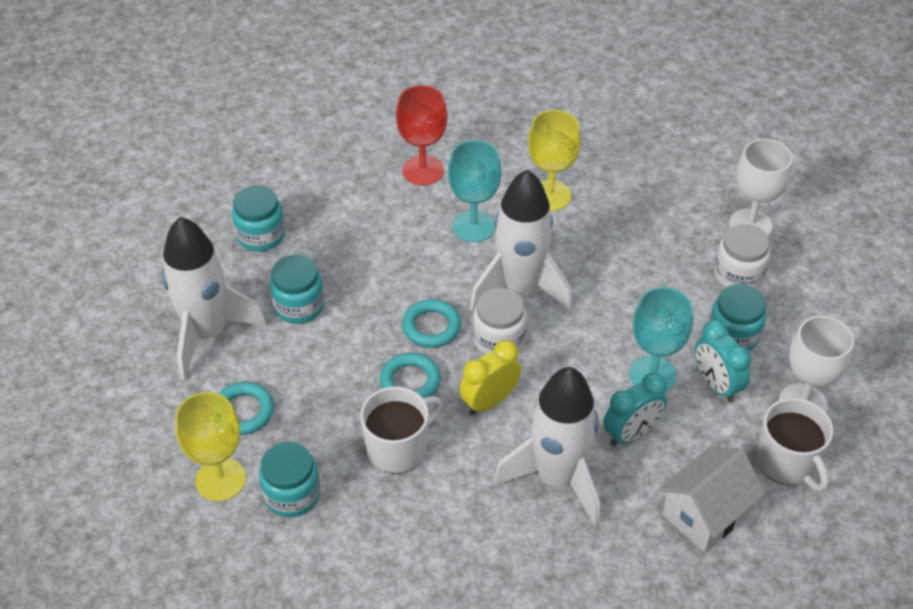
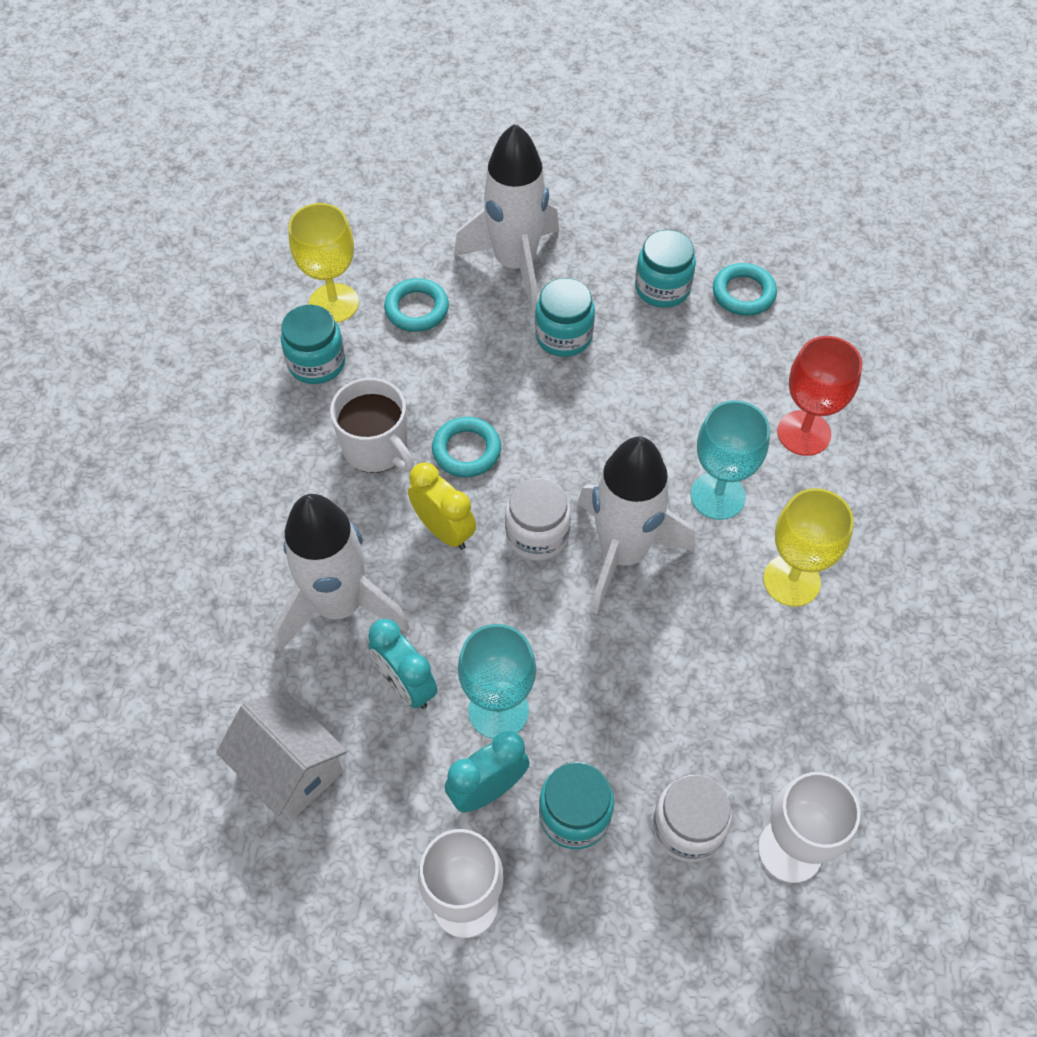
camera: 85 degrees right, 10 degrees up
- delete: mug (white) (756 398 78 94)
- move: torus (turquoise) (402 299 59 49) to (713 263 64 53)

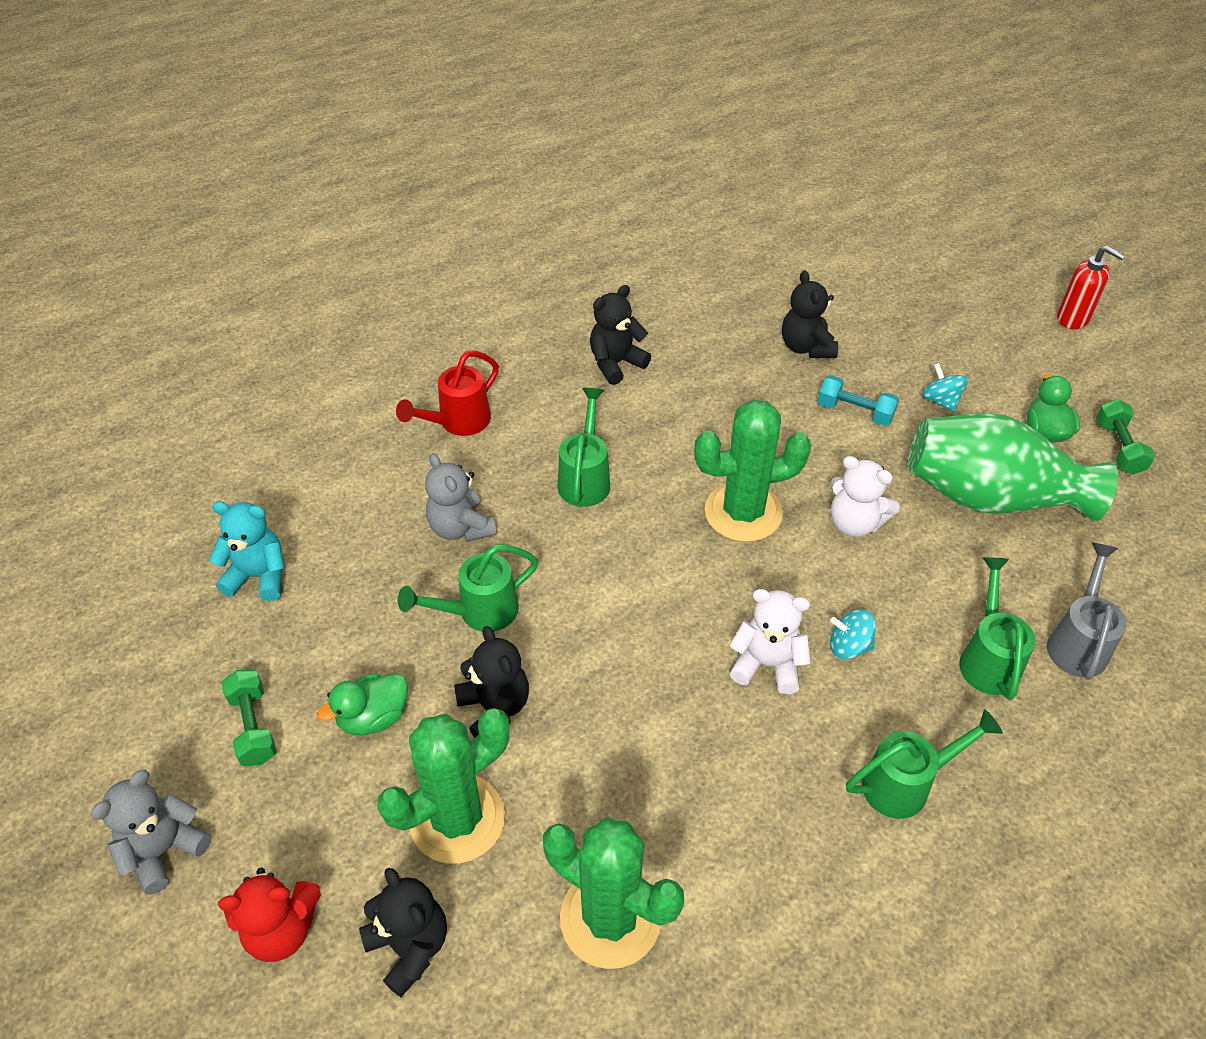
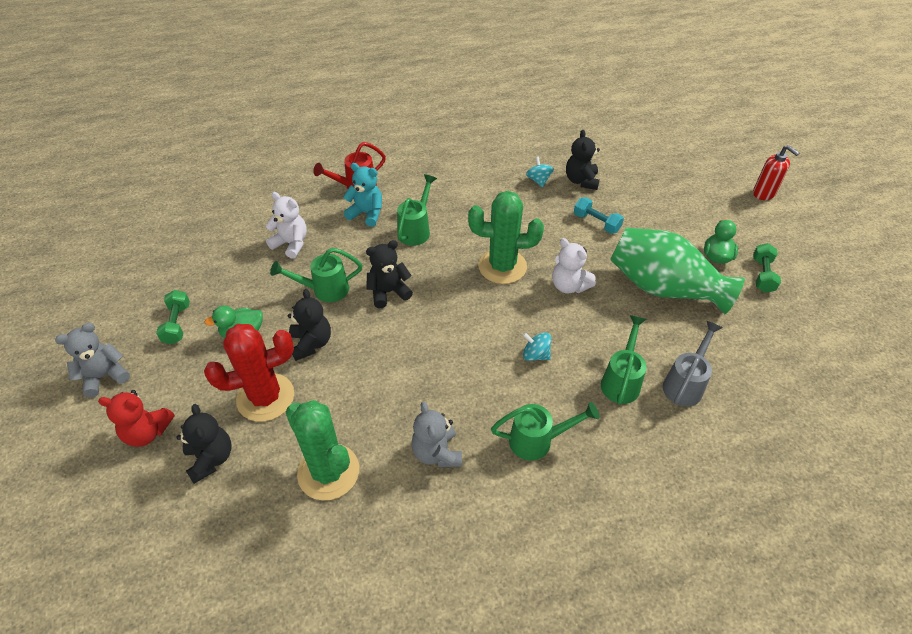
camera: 15 degrees right, 0 degrees up
- move: teddy bear (turquoise) (210 501 75 100) to (343 163 39 64)
- move: teddy bear (ash-grey) (425 453 71 89) to (411 402 51 65)
- move: teddy bear (jet-black) (590 285 61 100) to (366 240 47 68)
- move: teddy bear (white) (730 589 81 105) to (265 192 42 67)
- move: spinning top (turquoise) (922 363 46 49) to (526 156 28 32)
- recolor: prickly plant (green) (377 708 133 156) to prickly plant (scarlet) (204 324 90 98)

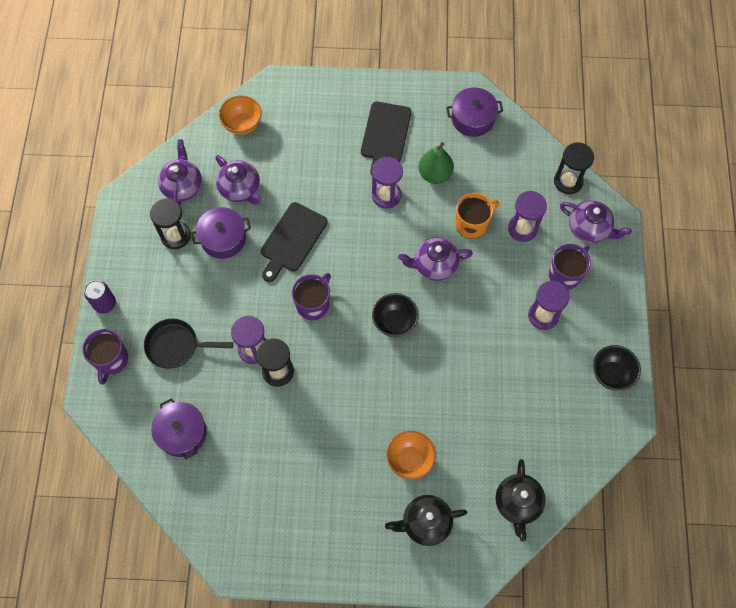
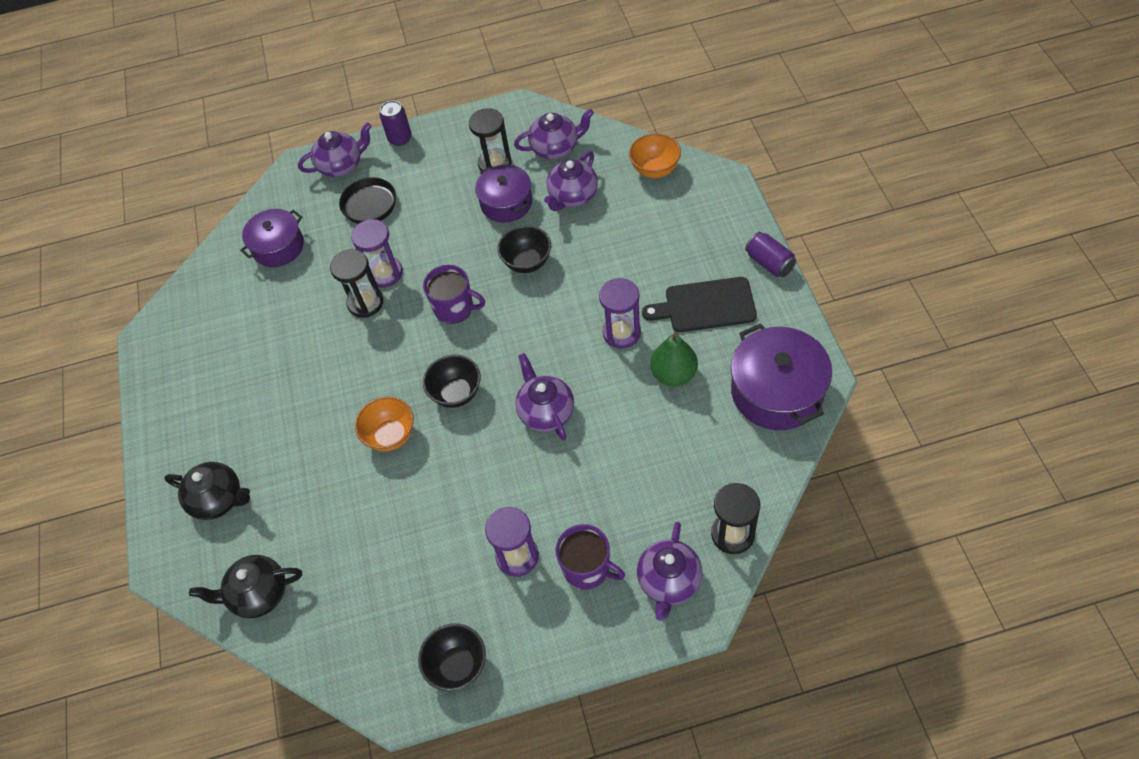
camera: 80 degrees right, 10 degrees down
- delete: mug (orange-coloured) (456 193 43 46)
- delete: sandglass (royal purple) (508 191 39 51)
- insert: can (royal purple) (745 232 51 45)
- move: serving bowl (orange-coloured) (386 431 50 49) to (355 396 59 55)
- replace: mug (royal purple) (82 329 46 56) to teapot (royal purple) (298 122 74 55)
- replace: chopping board (jet-black) (261 202 67 80) to serving bowl (jet-black) (497 225 54 48)
- rotate: teapot (jet-black) (385 495 83 51) = (164 462 86 58) 135 degrees clockwise
- resize: cooking pot (royal purple) (446 87 57 50) = (731 323 101 107) x1.51

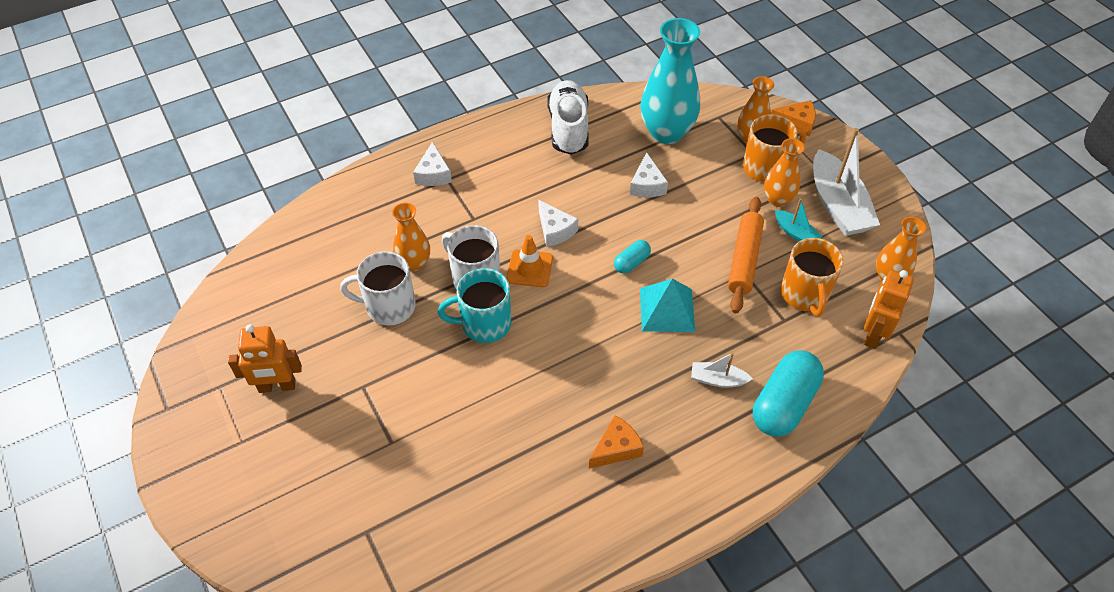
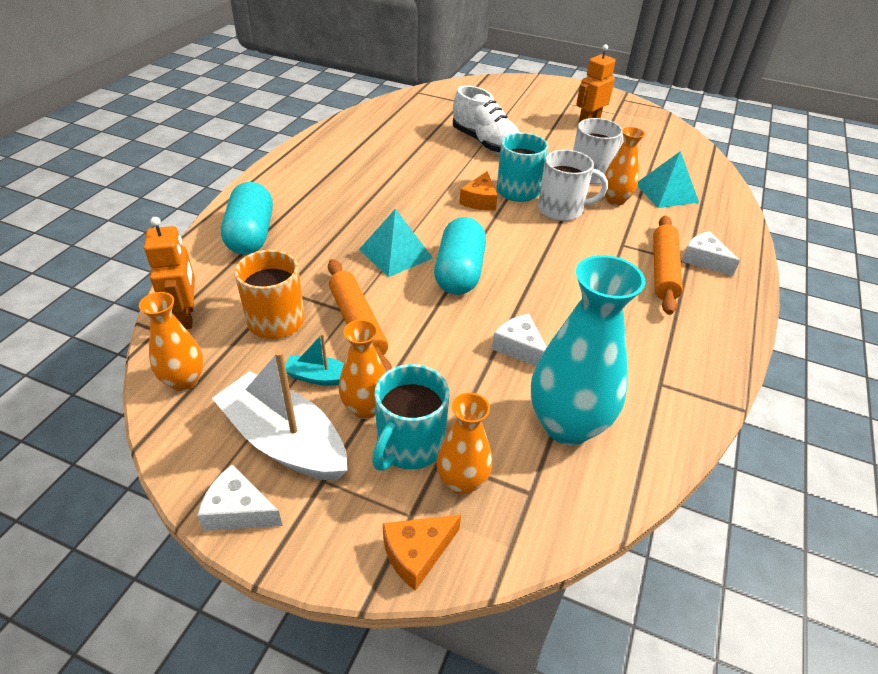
camera: 140 degrees right, 10 degrees down
- delete: traffic cone (orange-coloured) (507 235 46 52)
- delete: toy boat (white) (691 352 62 36)
- insert: pyramid (turquoise) (638 151 61 57)
- insert: dough roller (orange-coloured) (653 216 30 99)
- move: cheese (white) (538 200 40 47) to (197 465 86 66)
- move: lace-up shoe (white) (547 80 42 75) to (453 85 67 69)
- move: cheese (orange-coloured) (589 415 55 54) to (459 171 39 40)
- recolor: mug (orange-coloured) (743 114 63 68) to mug (turquoise) (372 364 77 107)
- resize: pill (turquoise) (614 240 37 34) = (434 217 52 78) x2.02

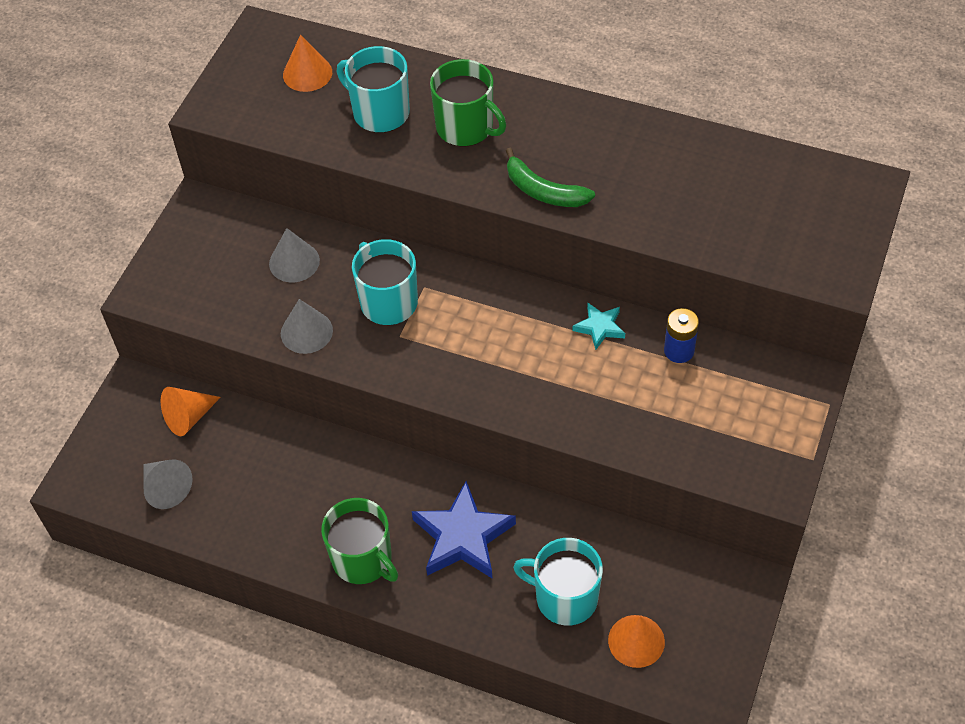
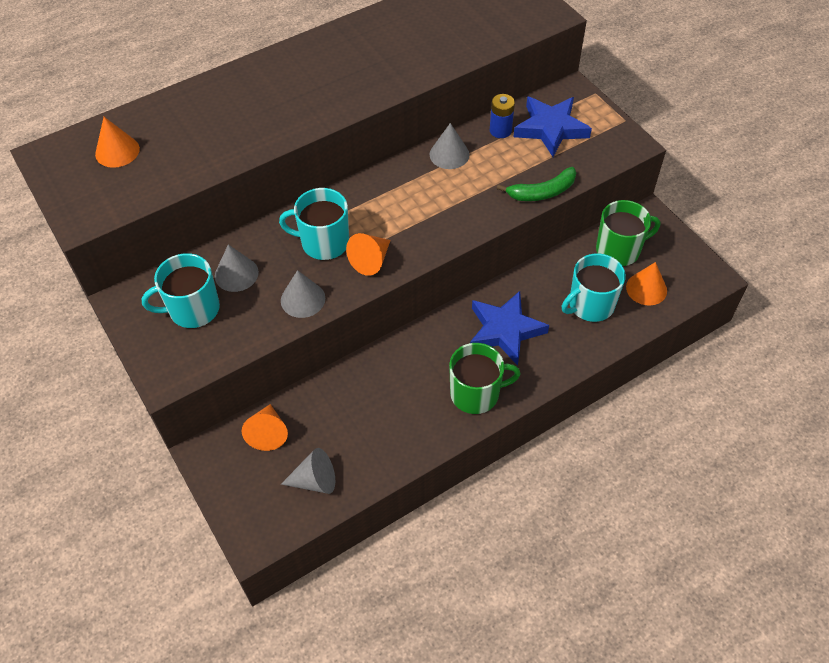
camera: 55 degrees left, 0 degrees up
- insert: cone shape (orange-coloured) (346 233 45 43)
- insert: star (blue) (514 97 78 60)
- move: mug (turquoise) (337 46 73 87) to (142 253 78 75)
- move: mug (green) (430 59 76 88) to (596 200 64 66)
- move: banana (green) (506 147 89 60) to (497 167 79 34)
- replace: star (turquoise) (572 303 53 47) to cone shape (ash-grey) (430 123 39 46)

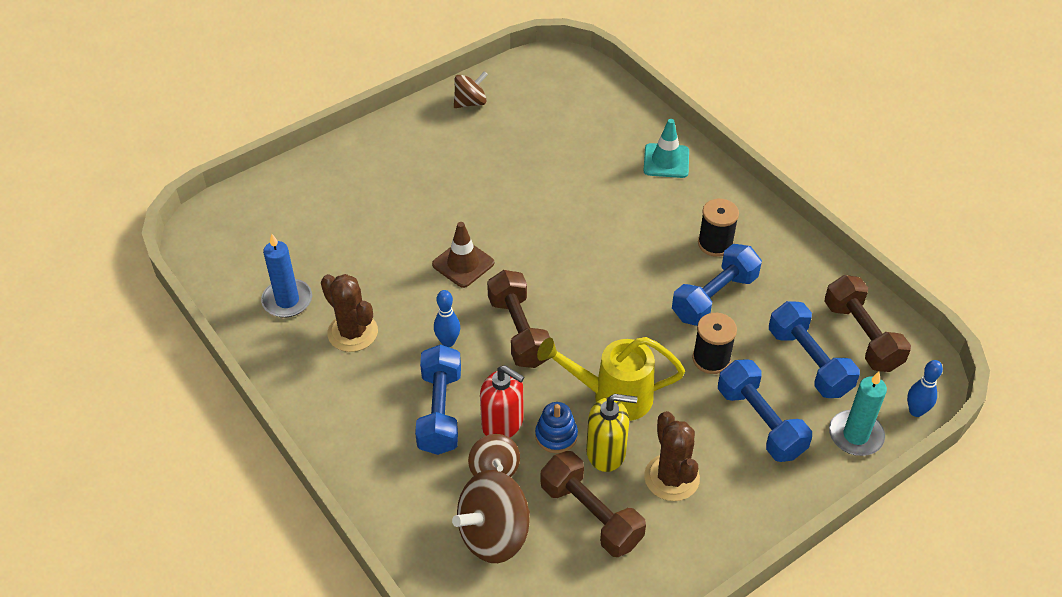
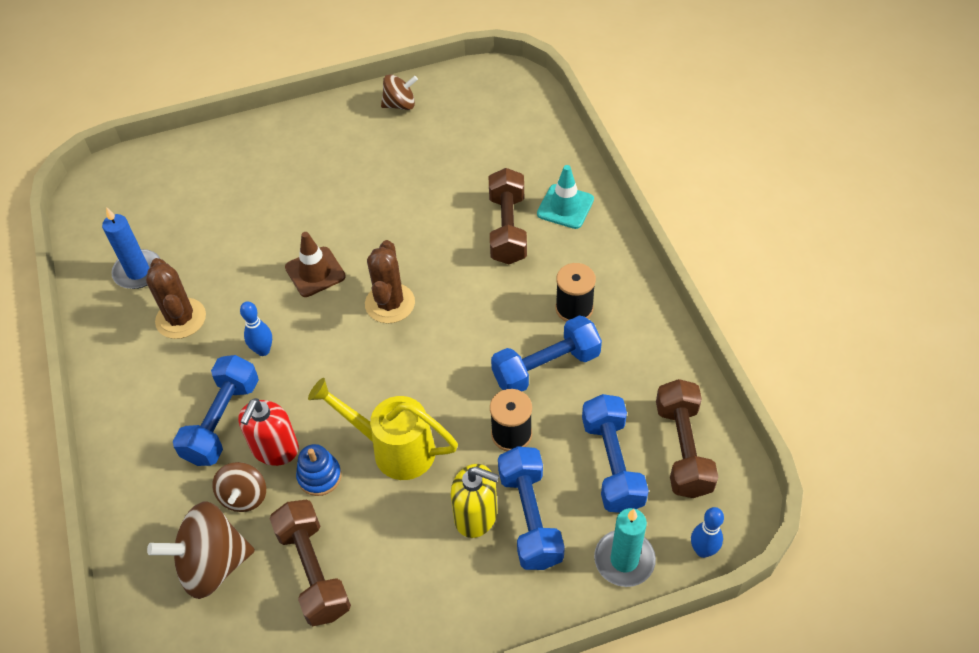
camera: 20 degrees right, 5 degrees up
- move: free weight (dark brown) (487 270 63 98) to (489 168 38 96)
- move: soap dispenser (golden) (586 394 51 78) to (451 464 48 74)
- move: prickly plant (dark brown) (644 411 56 90) to (365 240 50 83)
- rotate: soap dispenser (scarlet) (480 365 44 73) = (238 398 61 68) 60 degrees clockwise

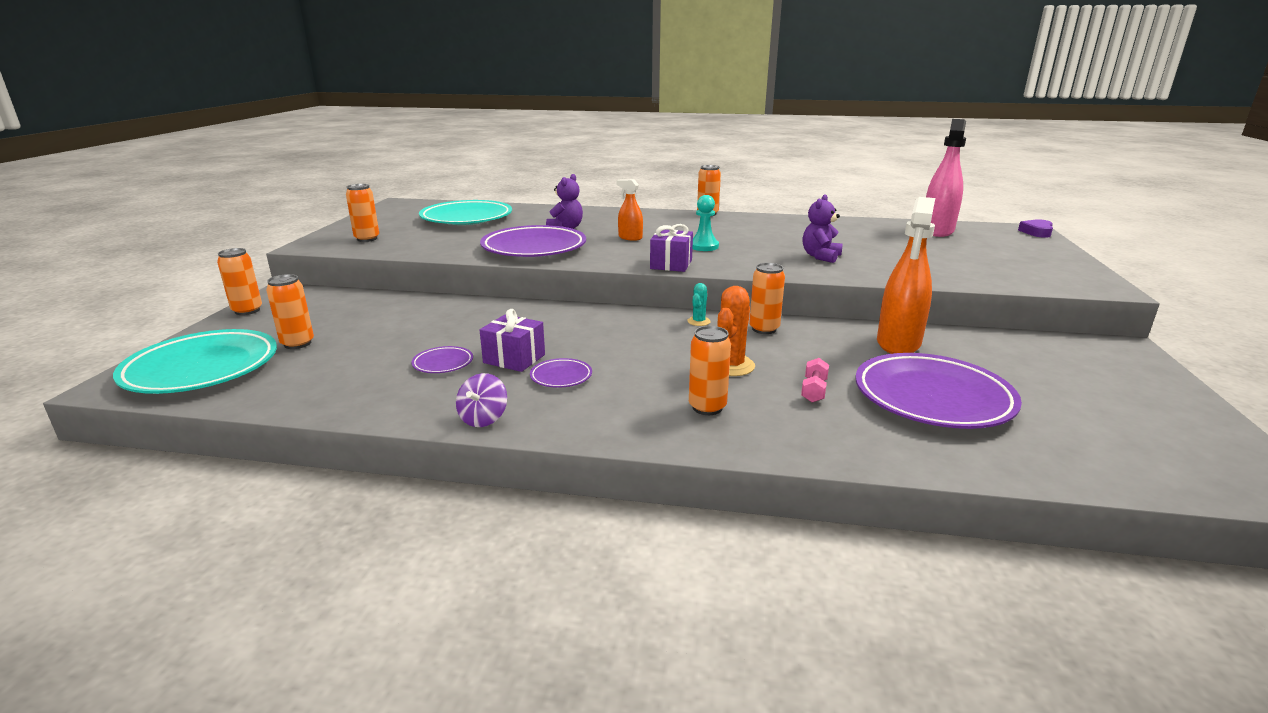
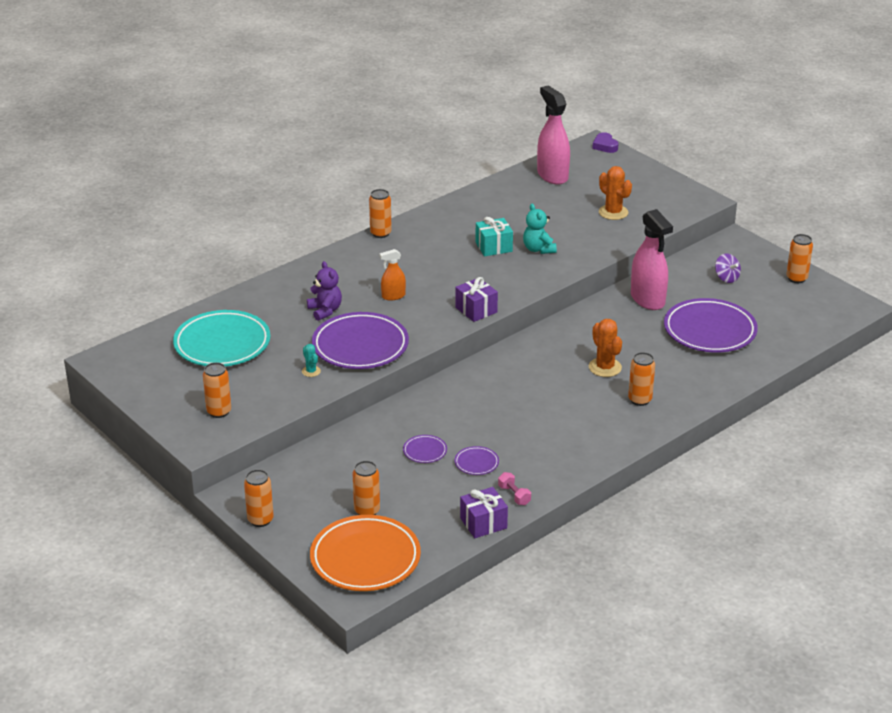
camera: 50 degrees left, 10 degrees up
- delete: pawn (turquoise) (692 195 27 56)
- insert: wrapped gift (turquoise) (475 217 38 40)
- insert: prickly plant (orange-coloured) (599 166 33 54)
- move: spinning top (royal purple) (456 373 51 54) to (715 253 26 30)
- move: wrapped gift (royal purple) (480 309 65 63) to (460 487 48 51)
- move: plate (royal purple) (530 358 62 30) to (403 435 44 28)
- move: prickly plant (turquoise) (687 283 24 43) to (302 344 19 33)
- move: can (orange-coloured) (749 263 36 71) to (786 234 27 49)
- move: free weight (rosy) (801 358 28 44) to (498 472 33 33)
- recolor: plate (turquoise) (113 329 164 65) to plate (orange-coloured) (310 515 111 76)
- recolor: teddy bear (royal purple) (803 194 39 69) to teddy bear (turquoise) (523 204 34 50)
- recolor: spray cleaner (orange-coloured) (877 197 58 157) to spray cleaner (rosy) (631 209 42 101)

